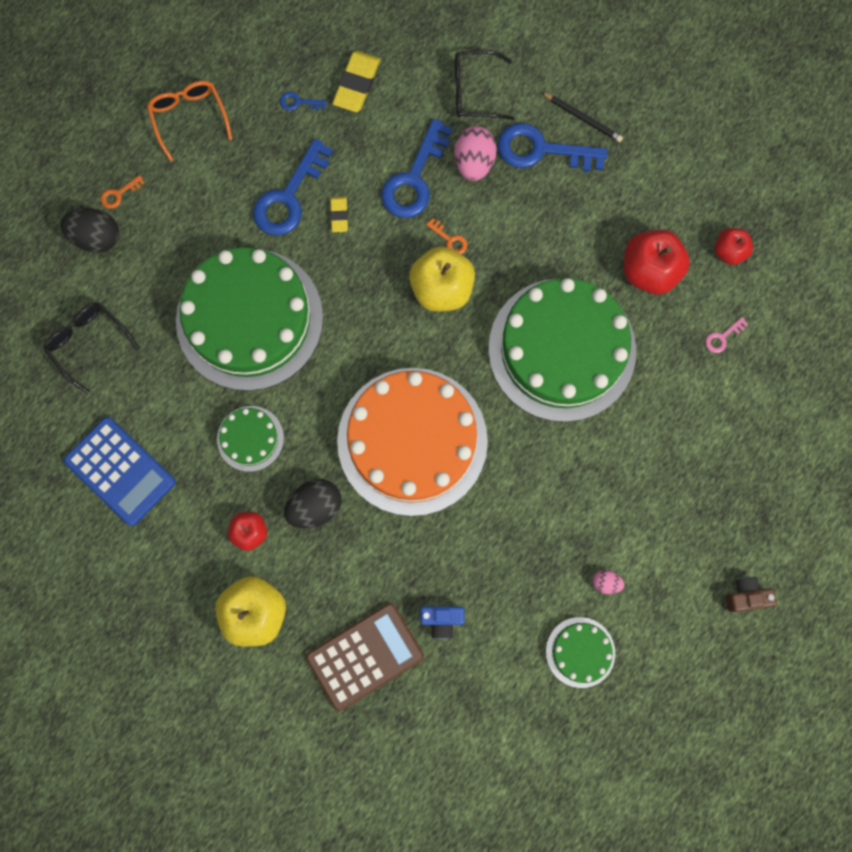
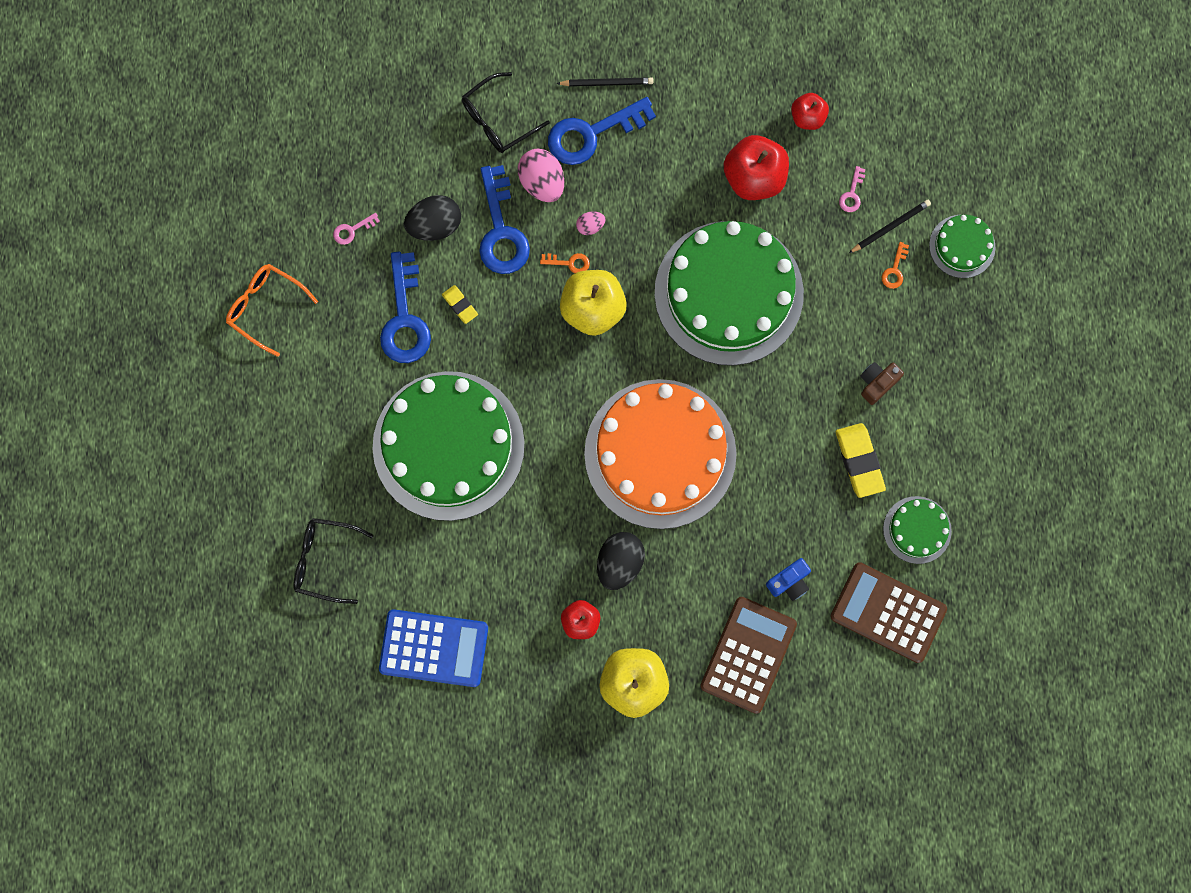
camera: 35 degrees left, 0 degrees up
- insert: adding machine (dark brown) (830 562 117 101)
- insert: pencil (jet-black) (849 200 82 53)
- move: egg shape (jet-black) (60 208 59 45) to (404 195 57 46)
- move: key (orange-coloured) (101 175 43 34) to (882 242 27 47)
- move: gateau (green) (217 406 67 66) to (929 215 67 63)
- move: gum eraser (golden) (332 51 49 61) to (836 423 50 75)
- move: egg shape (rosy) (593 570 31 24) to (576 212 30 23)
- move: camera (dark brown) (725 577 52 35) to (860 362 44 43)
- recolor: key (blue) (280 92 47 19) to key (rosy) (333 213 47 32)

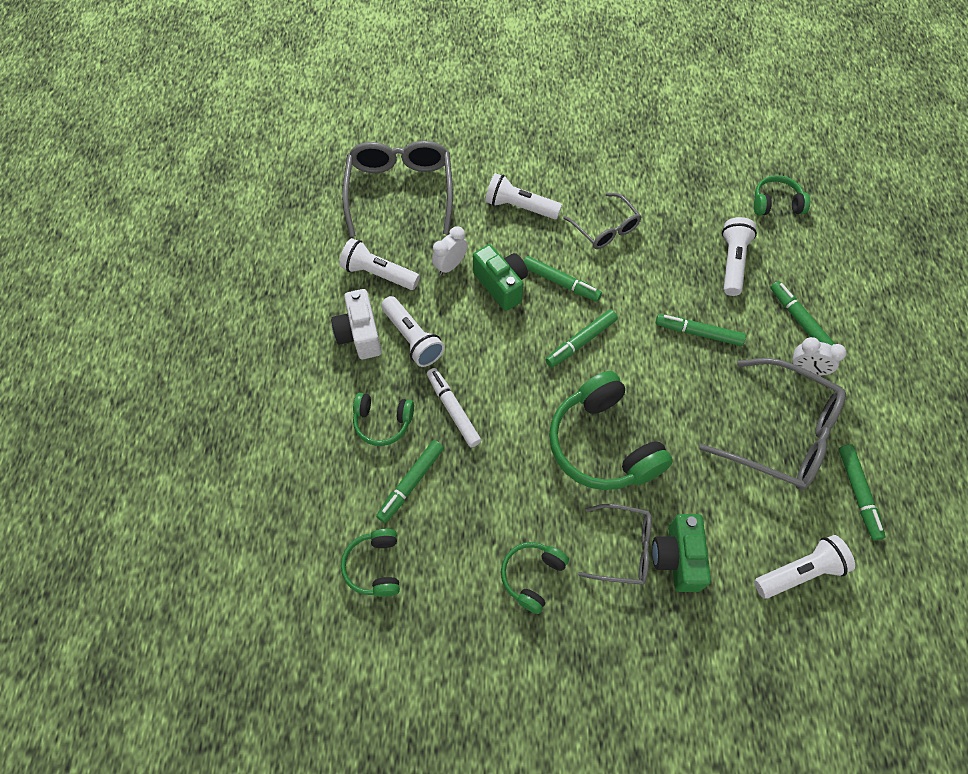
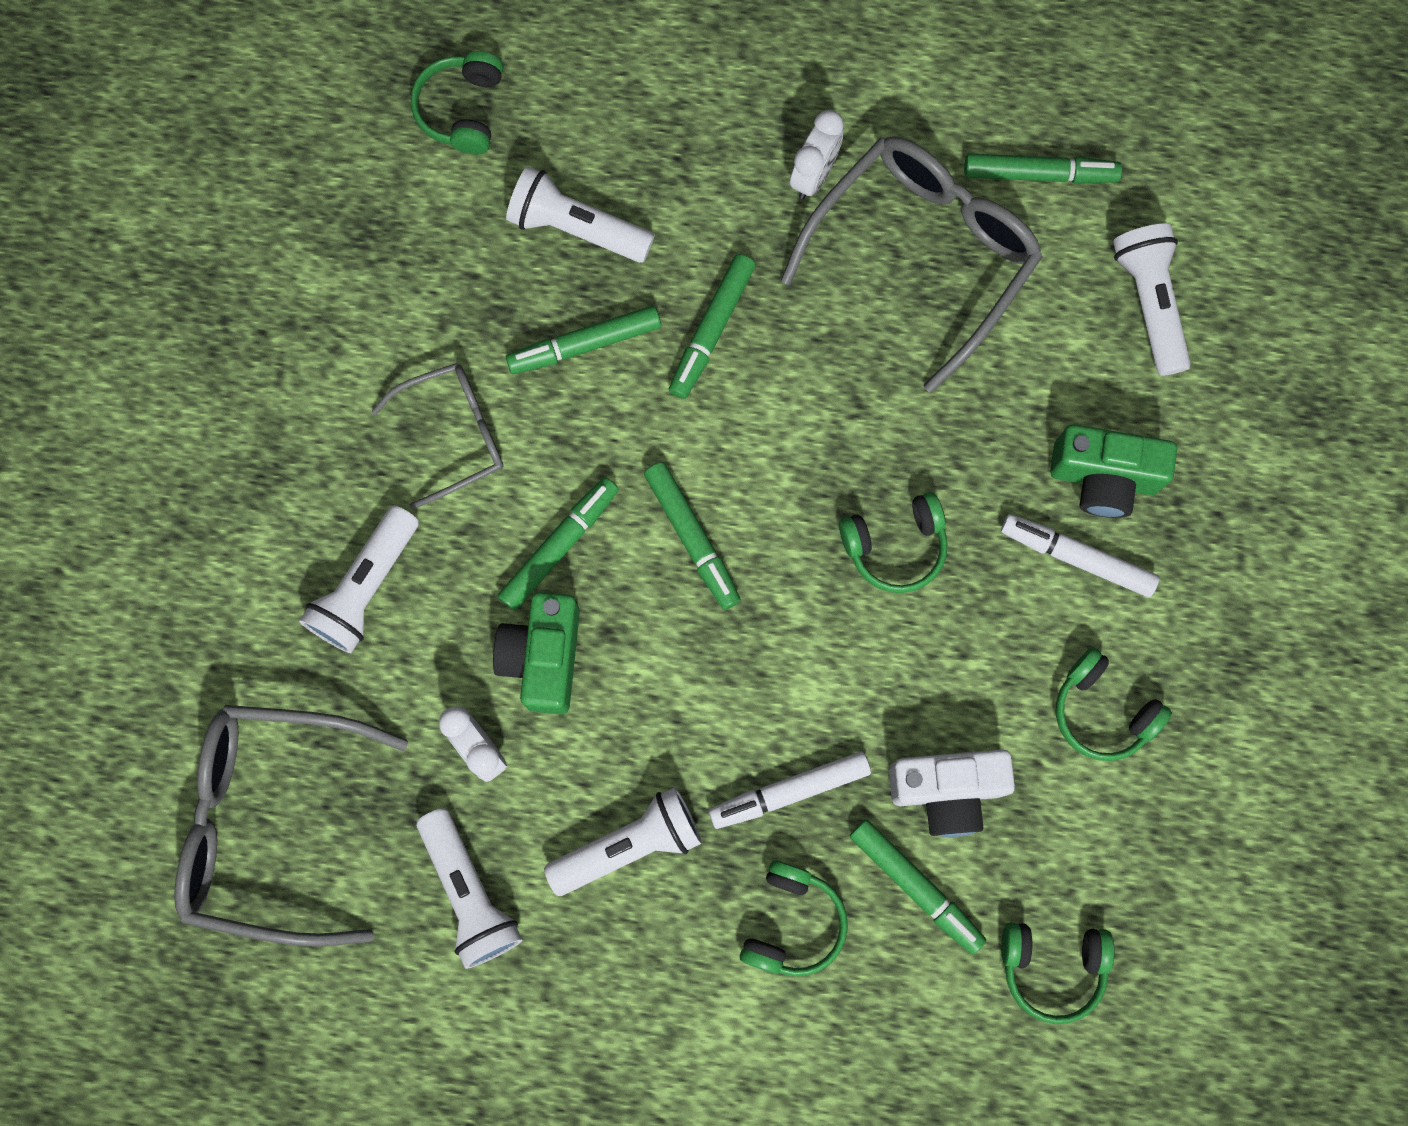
camera: 80 degrees left, 15 degrees up
- move: camera (white) (331 289 51 70) to (889 749 126 88)
- move: marker pen (green) (770 281 65 64) to (506 305 155 69)
- replace: spectacles (ash-grey) (578 504 74 81) to marker pen (white) (1001 514 158 83)
- rotate: pocket torch (white) (339 238 81 52) = (417 808 106 161) 60 degrees counterclockwise
- rotate: camera (green) (473 244 55 67) = (493 592 87 122) 60 degrees counterclockwise
- resize: over-ear headphones (green) (549 371 124 119) = (839 492 109 101) x0.53

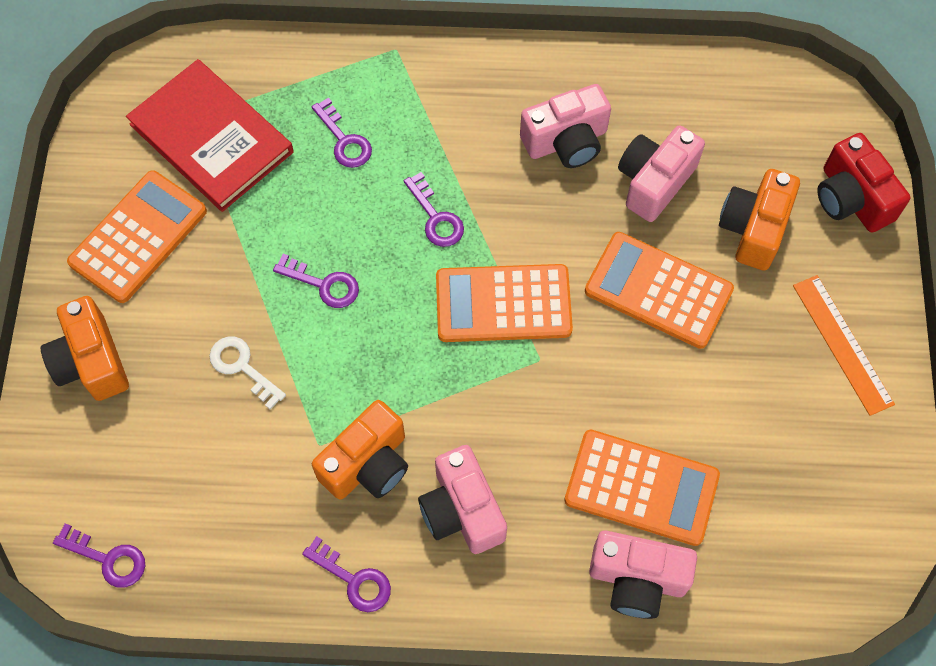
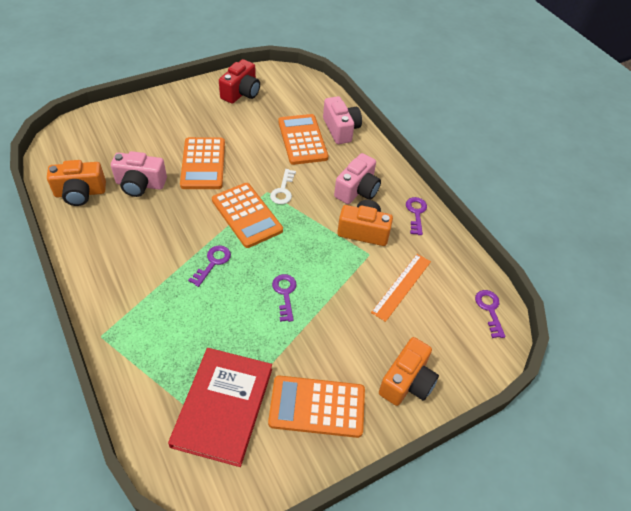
camera: 125 degrees left, 15 degrees down
- delete: key (royal purple) (312 98 60 70)
- delete: camera (rosy) (520 84 91 84)
- move: key (white) (209 336 77 74) to (270 169 26 35)
- move: camera (orange-coloured) (719 169 81 102) to (47 160 59 46)
- move: ruler (orange-coloured) (793 275 102 141) to (371 254 60 68)
- move: camera (scarlet) (817 133 93 99) to (219 59 41 45)

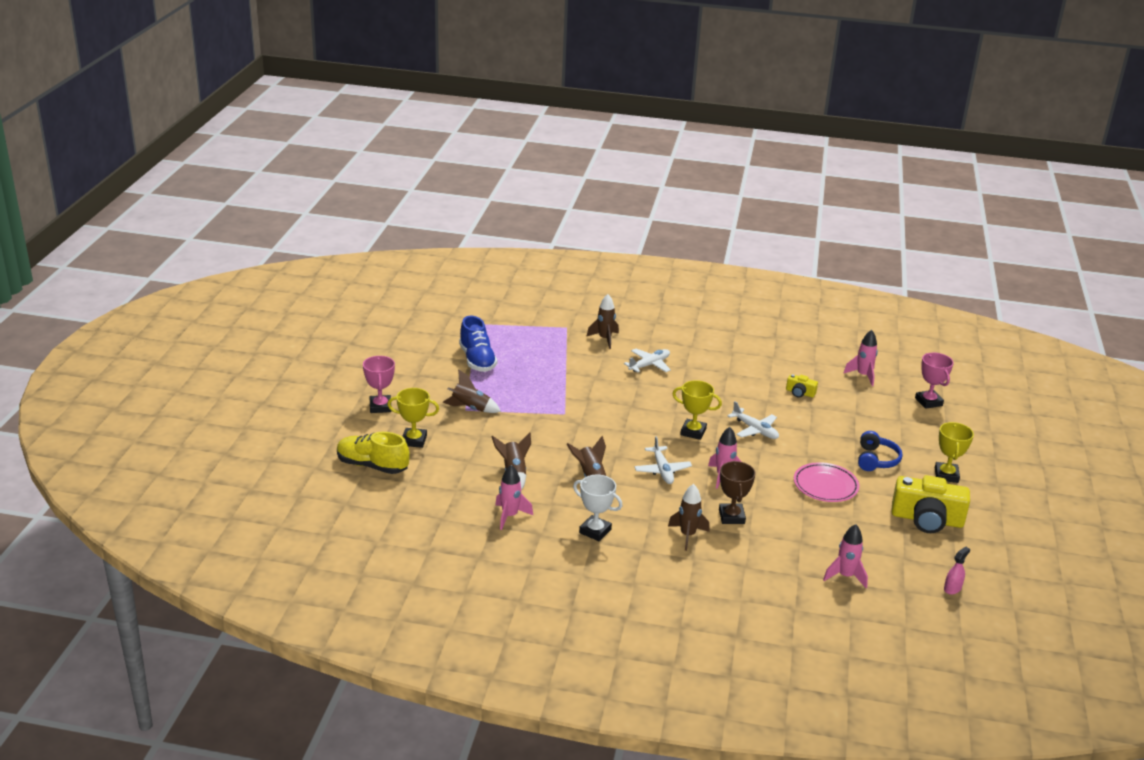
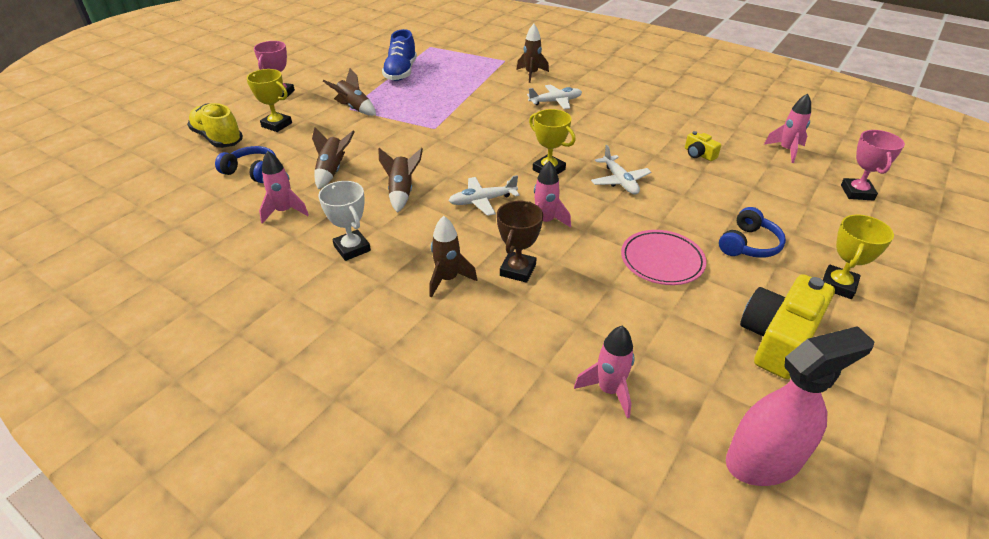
camera: 25 degrees right, 10 degrees up
- insert: over-ear headphones (blue) (215 146 61 37)
- rotate: toy plane (white) (634 436 58 48) = (449 175 70 41) 60 degrees clockwise
- rotate: camera (golden) (892 475 78 58) = (740 274 95 105) 90 degrees clockwise
- resize: spray cleaner (rosy) (944 547 26 48) = (726 326 149 160) x2.34

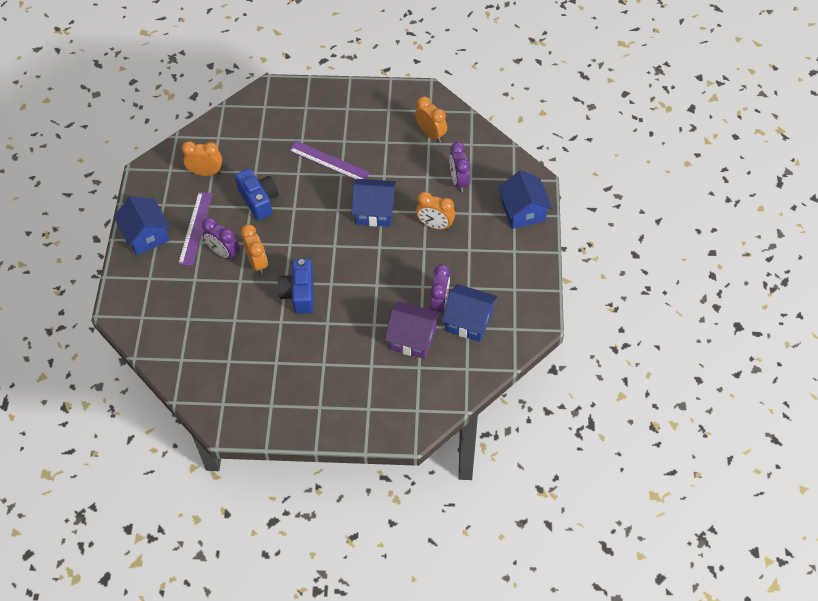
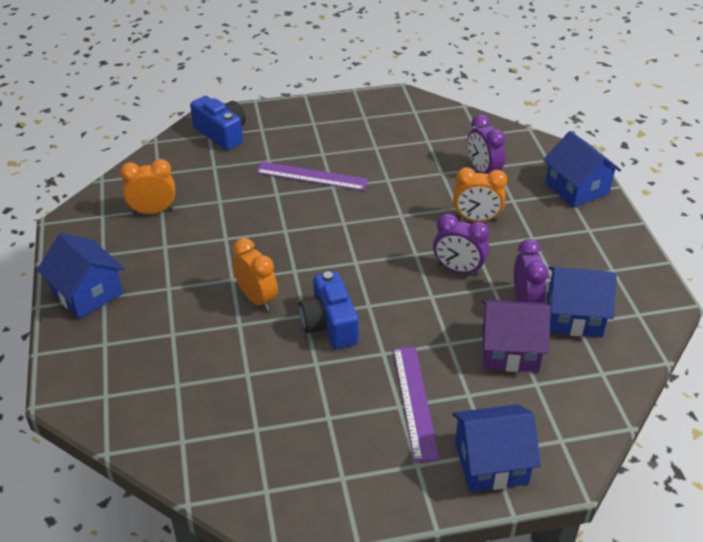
camera: 15 degrees left, 15 degrees down
- delete: alarm clock (orange-coloured) (415 96 32 46)
- move: ruler (royal purple) (178 192 35 74) to (393 347 47 116)
- move: alarm clock (royal purple) (202 217 38 44) to (433 214 57 62)
- move: camera (blue) (235 168 44 52) to (190 96 56 54)
- move: house (blue) (352 179 44 48) to (452 404 89 88)

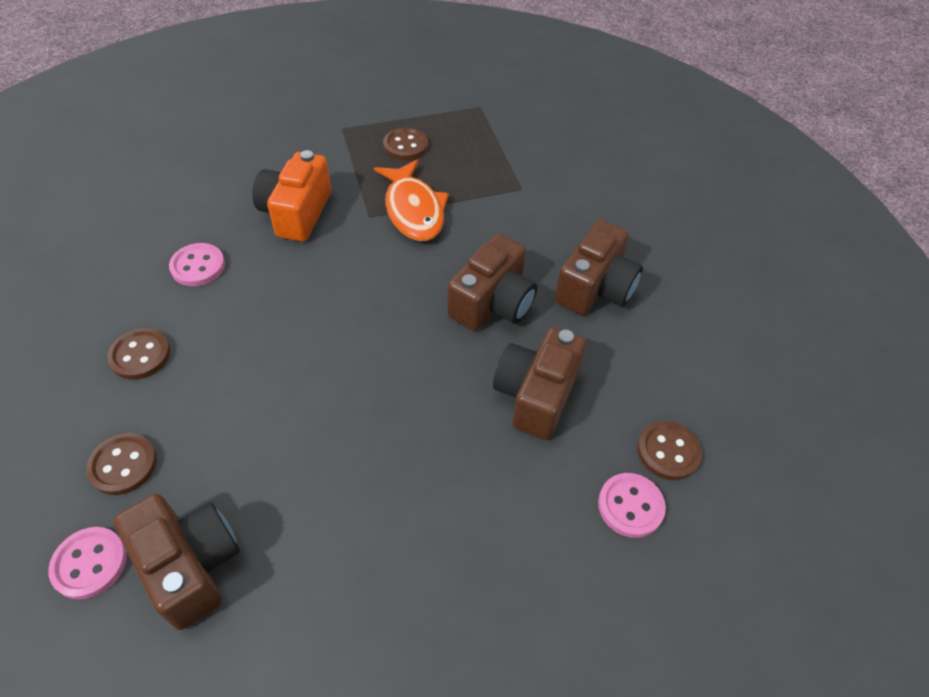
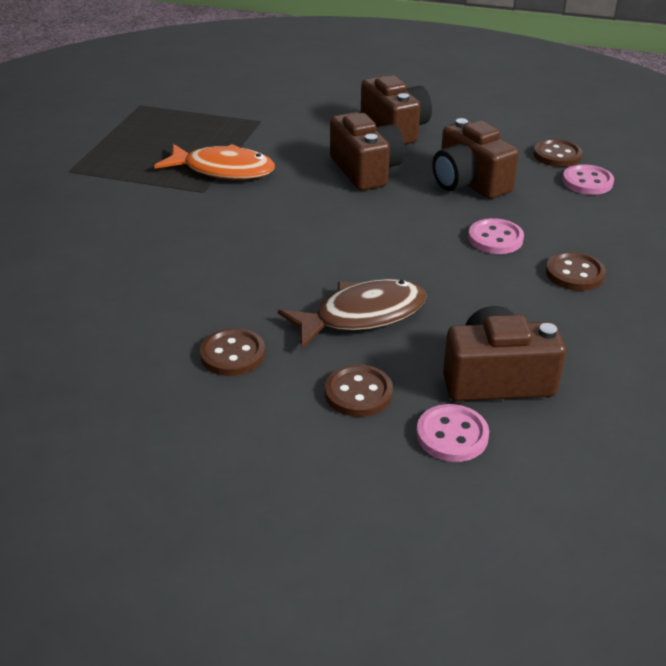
camera: 55 degrees left, 15 degrees down
- delete: camera (orange-coloured) (252 150 79 92)
- insert: fish figure (dark brown) (278 279 149 70)
- move: sewing button (rosy) (169 243 56 43) to (468 218 56 36)
- move: sewing button (dark brown) (383 127 45 34) to (546 252 60 39)

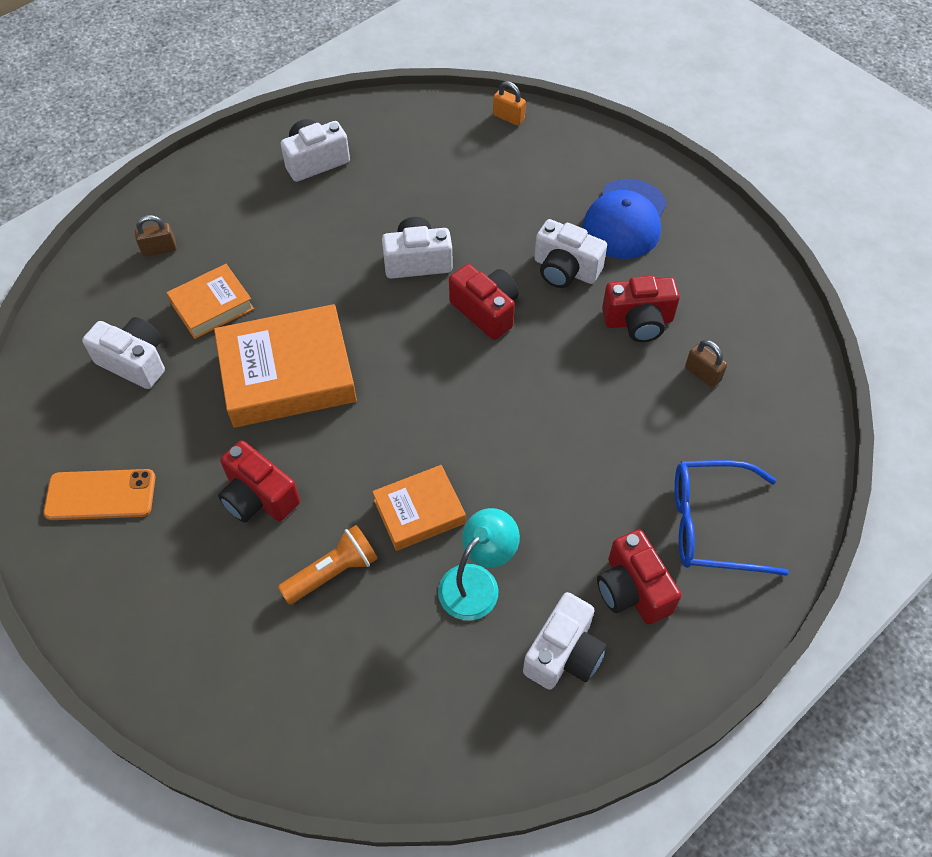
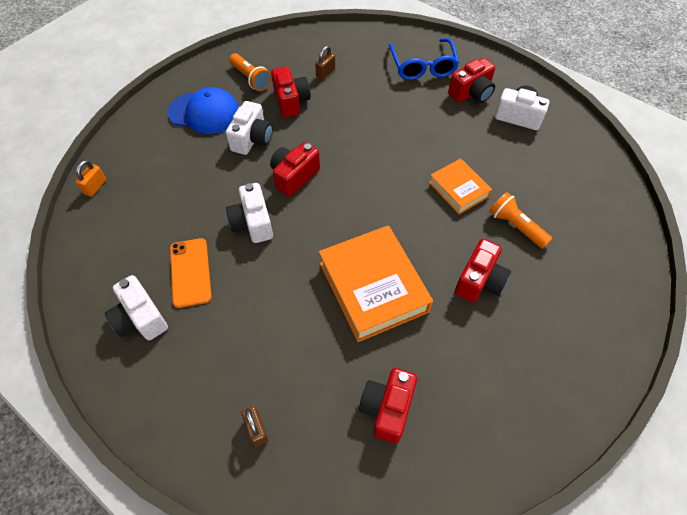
camera: 100 degrees left, 0 degrees up
- delete: book (orange-coloured) (167 264 87 75)
- delete: reading lamp (turquoise) (438 508 82 112)
- insert: pocket torch (orange-coloured) (229 53 42 38)
- move: smartphone (orange-coloured) (43 469 113 51) to (170 238 42 70)
- recolor: camera (white) (82 317 83 72) to camera (scarlet) (359 368 58 76)

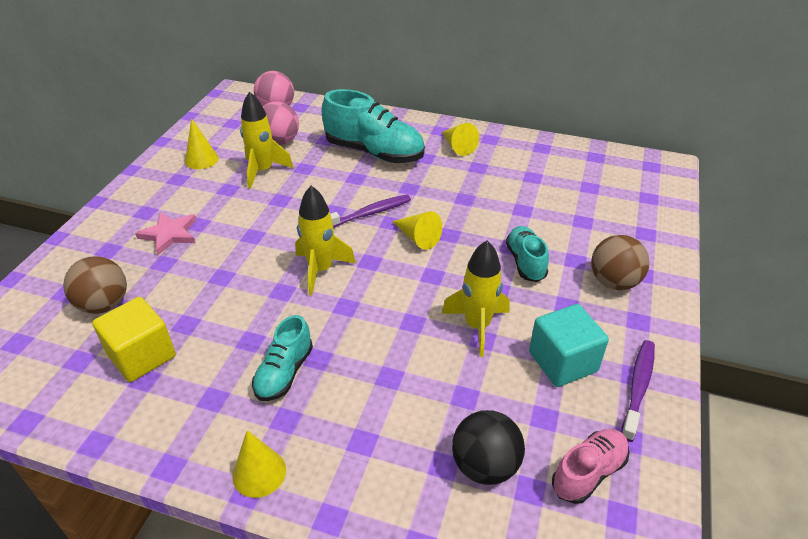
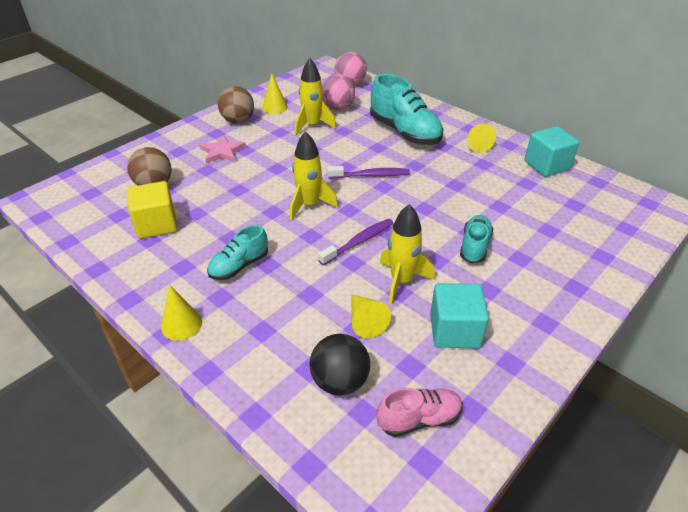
camera: 25 degrees right, 0 degrees up
- insert: cube (turquoise) (525 126 54 51)
- move: cone shape (golden) (392 211 50 39) to (351 294 40 44)
- move: sphere (dark brown) (591 235 58 55) to (218 86 36 37)
- move: dental brush (royal purple) (621 340 34 102) to (318 219 76 46)

